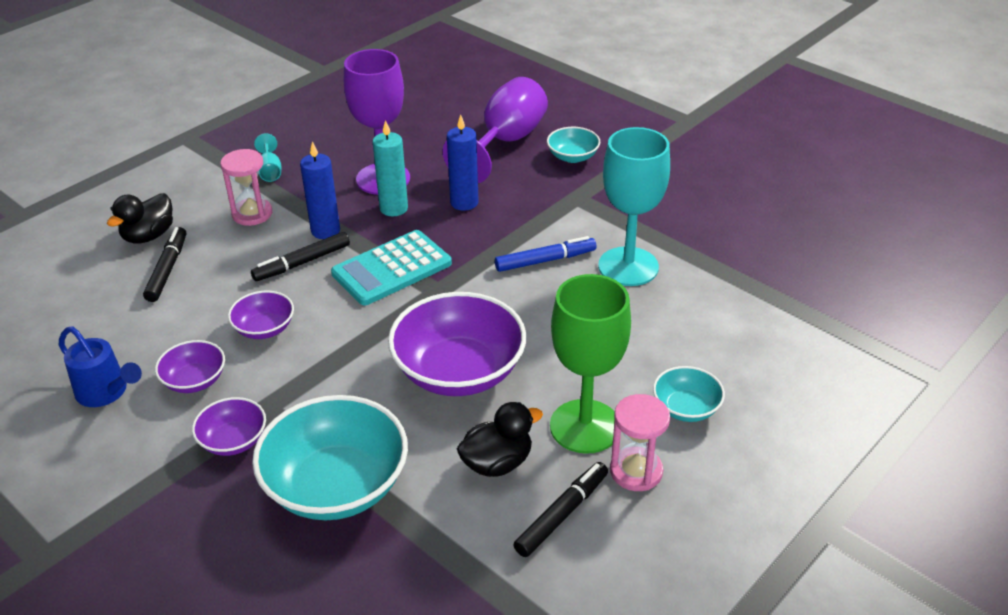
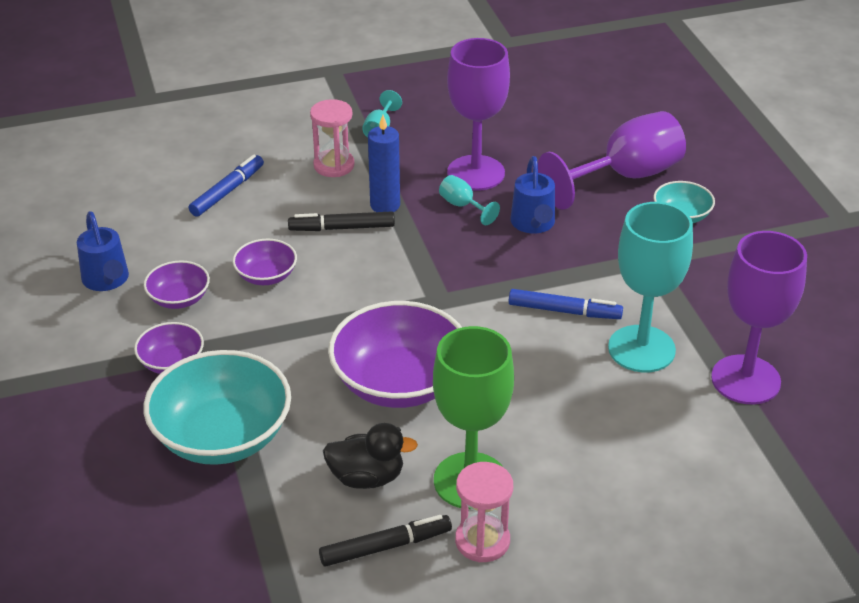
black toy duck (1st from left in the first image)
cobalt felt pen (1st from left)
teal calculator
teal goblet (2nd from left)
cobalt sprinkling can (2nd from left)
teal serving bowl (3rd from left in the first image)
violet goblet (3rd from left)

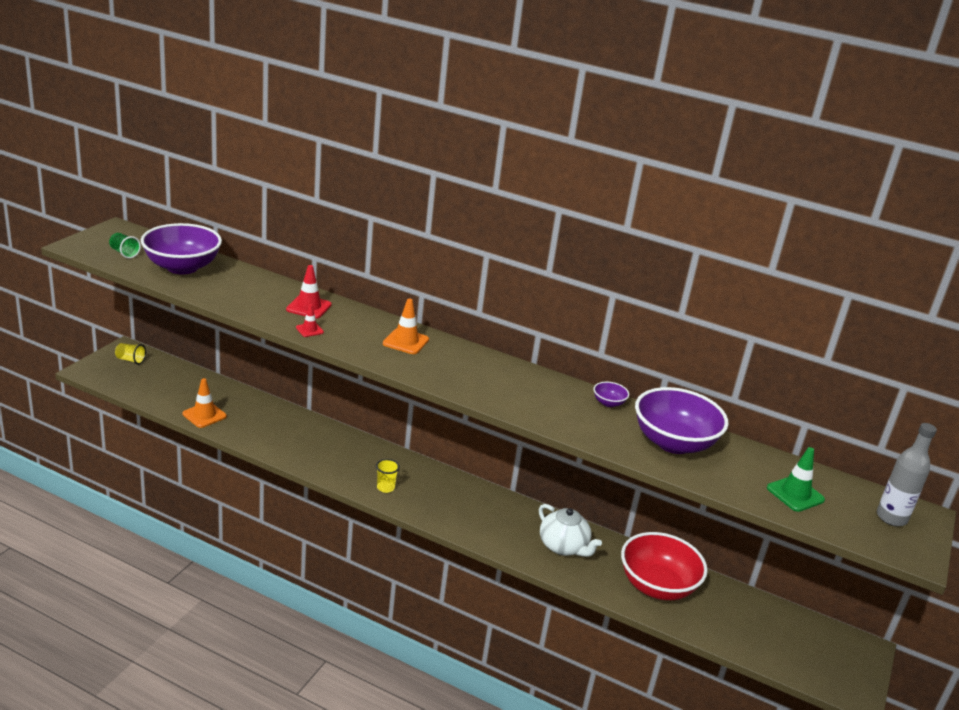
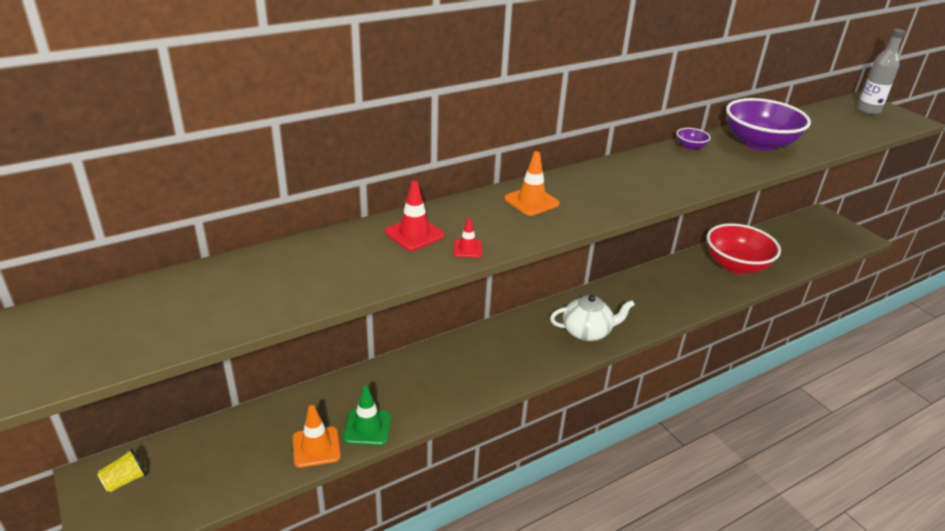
emerald tumbler
violet serving bowl (1st from left in the first image)
bright yellow tumbler (2nd from left in the first image)
snow-white china teapot
emerald traffic cone

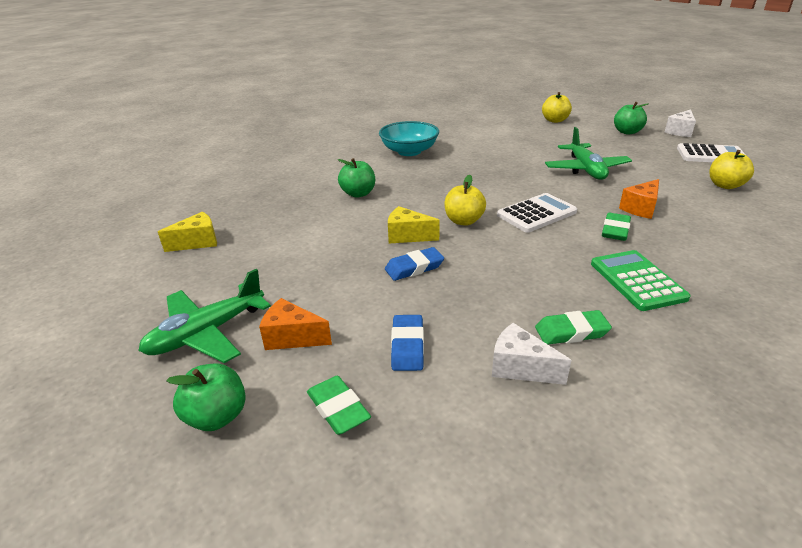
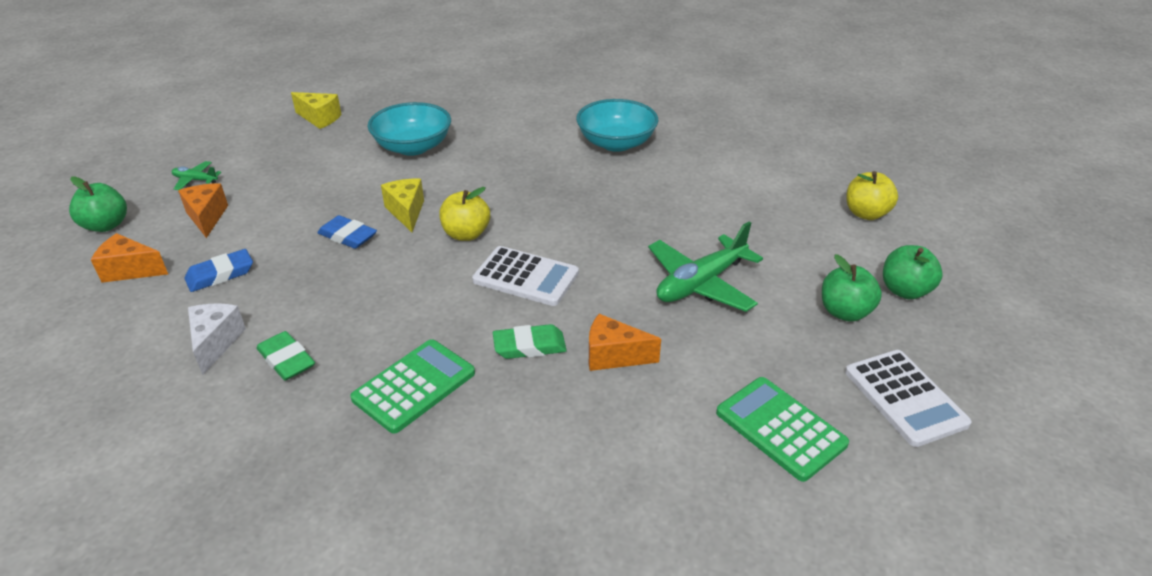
emerald plane (1st from left)
orange-coloured piece of cheese (1st from left)
emerald apple fruit (2nd from left)
snow-white piece of cheese (2nd from left in the first image)
emerald calculator (2nd from left)
teal serving bowl (1st from left)

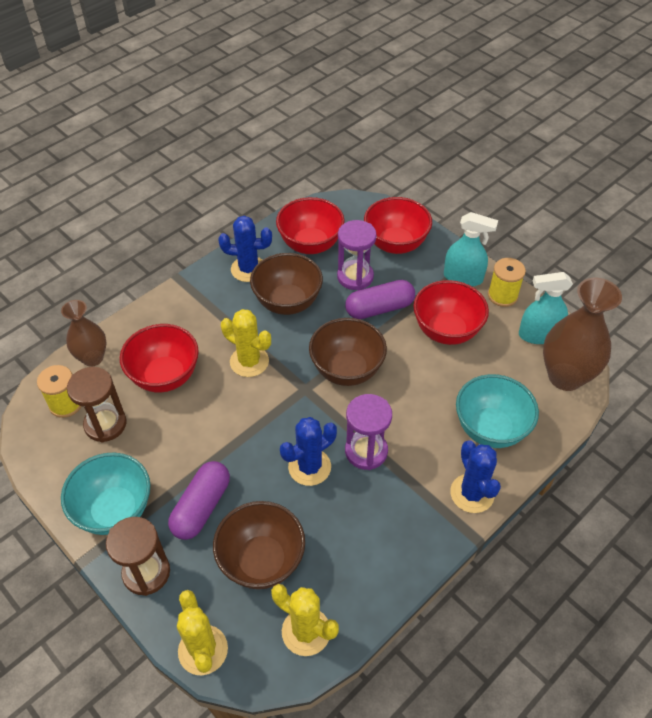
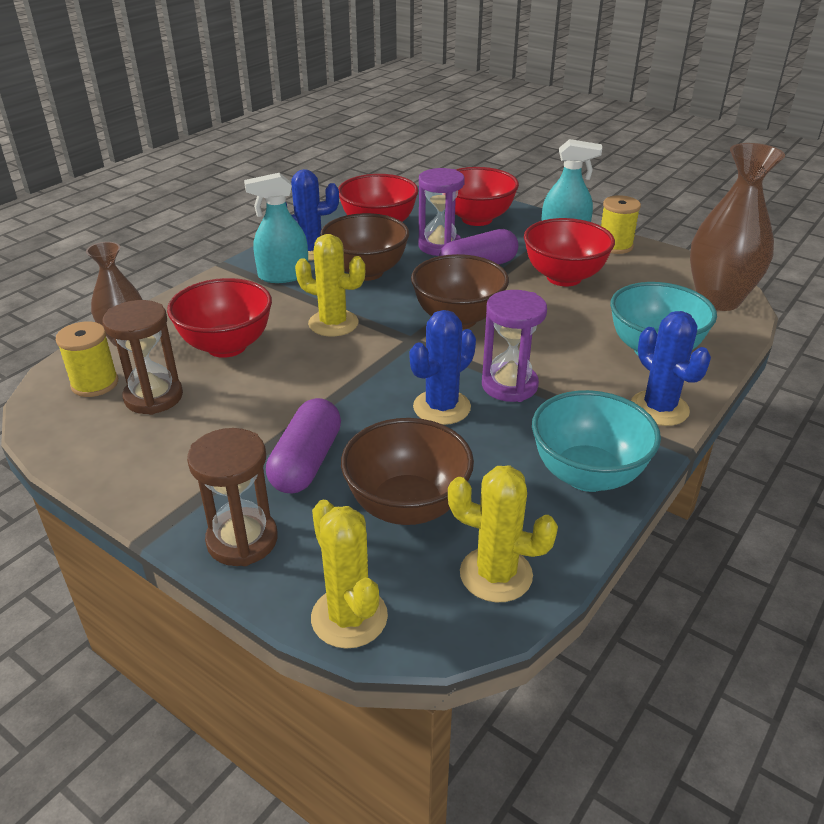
teal serving bowl (1st from left)
teal spray cleaner (1st from left)

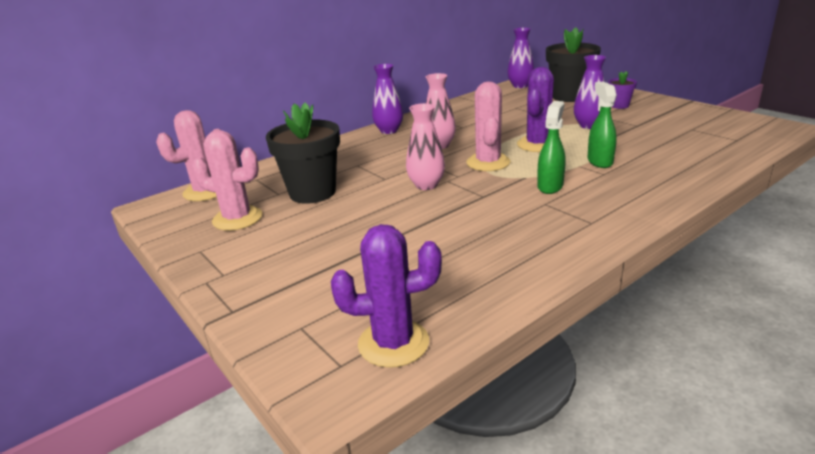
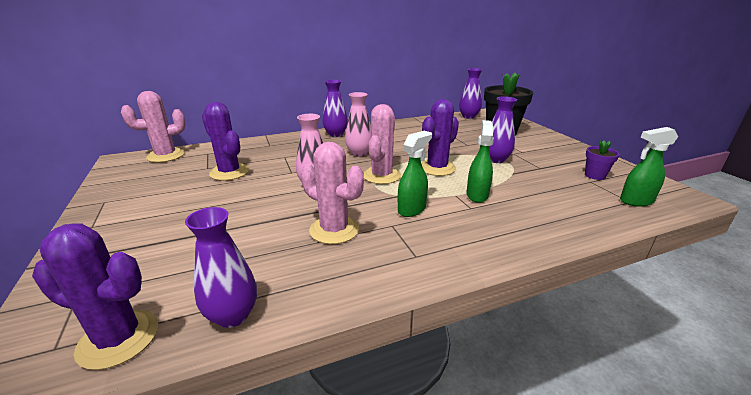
pink saguaro cactus (2nd from left)
violet saguaro cactus (2nd from left)
violet plant pot
violet vase (1st from left)
emerald spray cleaner (3rd from left)

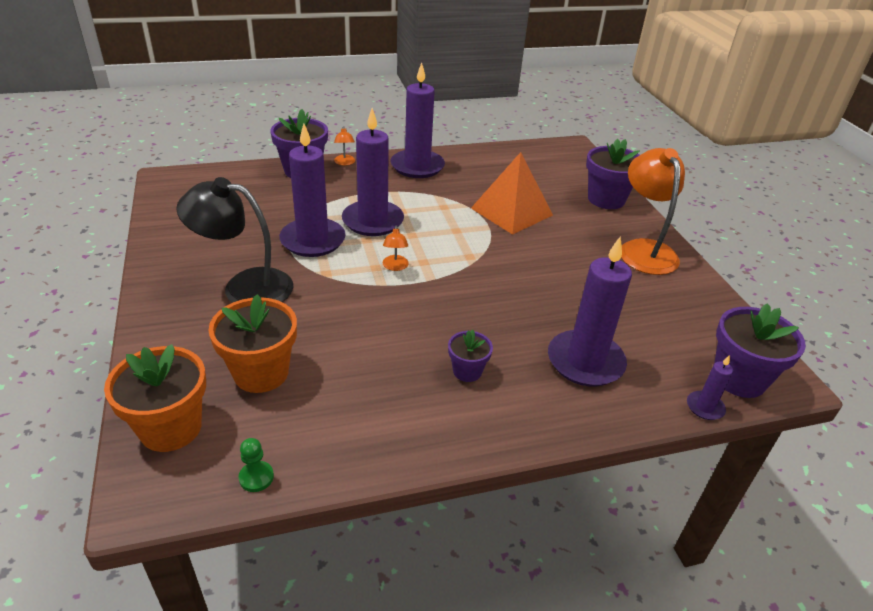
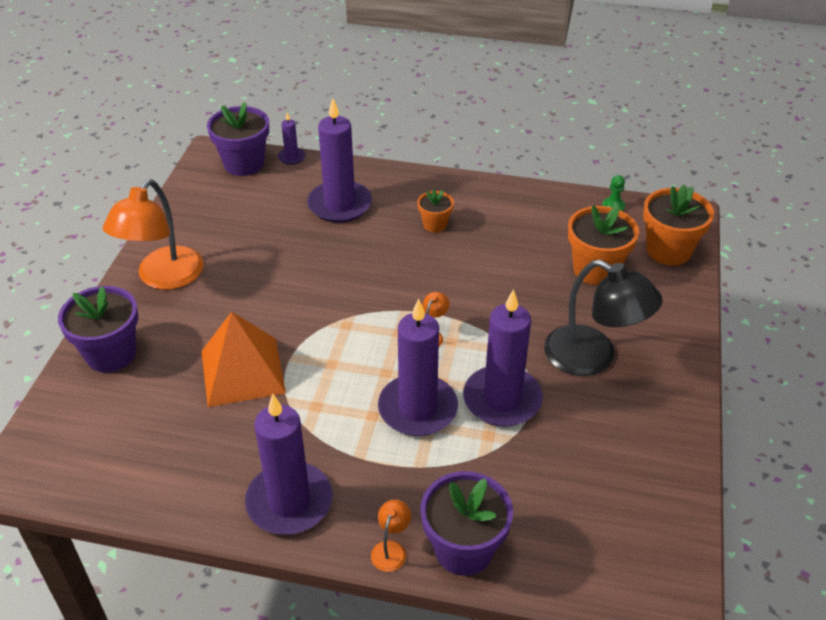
orange-coloured plant pot (1st from left)

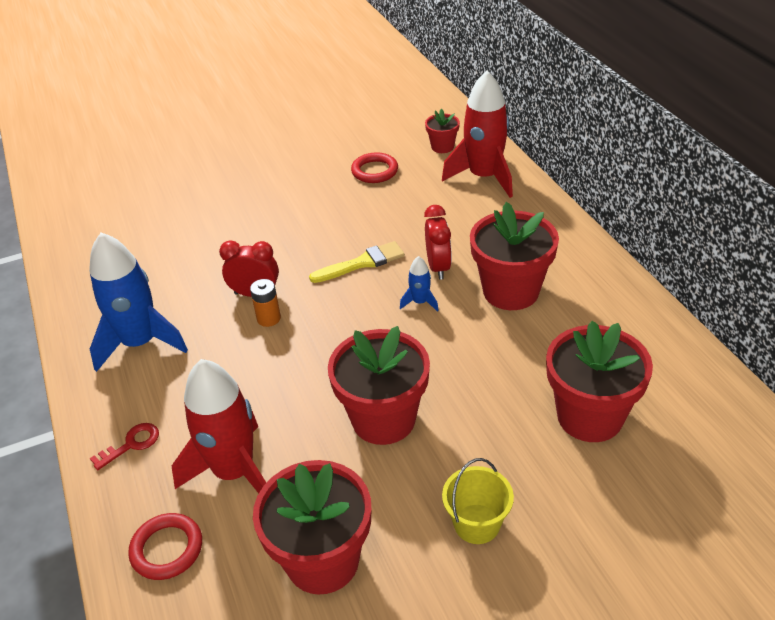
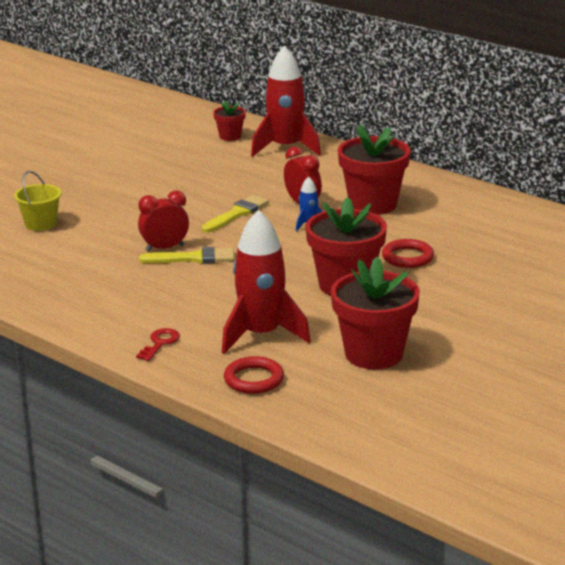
cobalt toy rocket (1st from left in the first image)
bright yellow brush (1st from left)
crimson torus (2nd from left)
bright yellow sand bucket
crimson plant pot (5th from left in the first image)

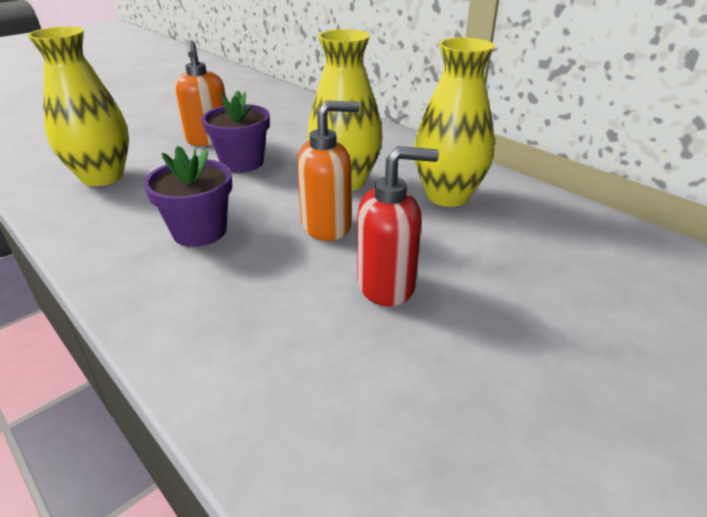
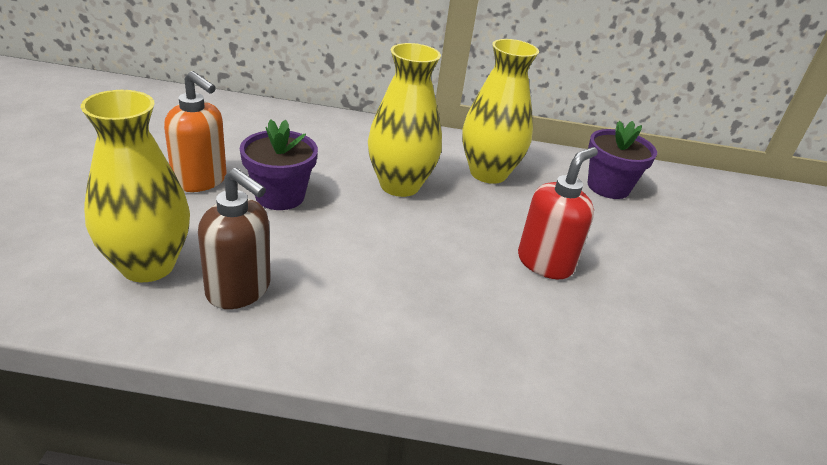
violet plant pot (2nd from left)
orange-coloured pump bottle (2nd from left in the first image)
russet pump bottle

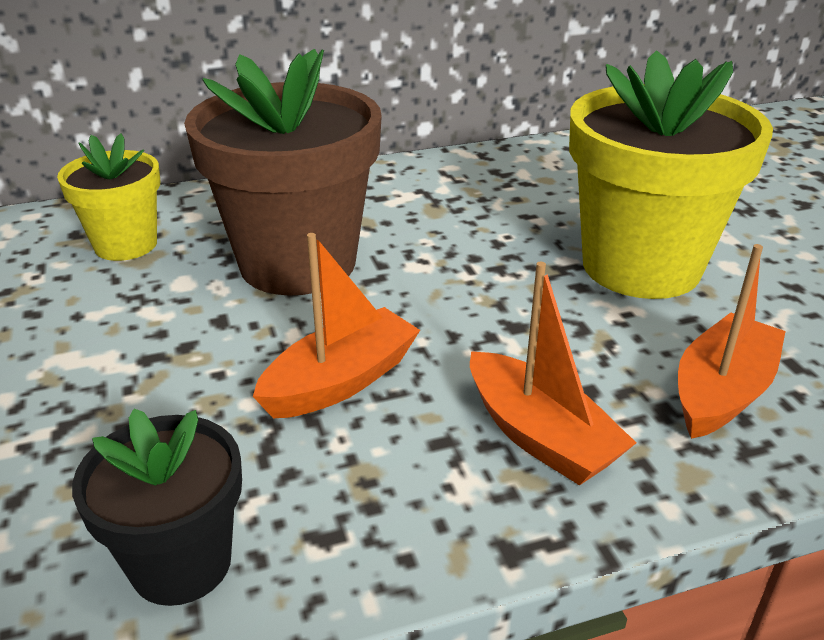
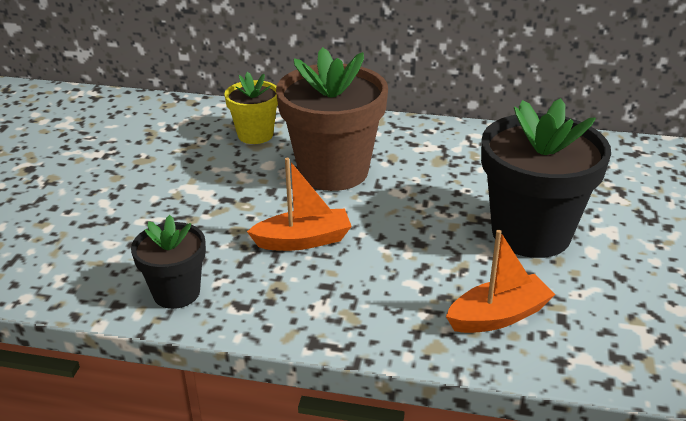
orange-coloured boat (2nd from left in the first image)
black plant pot (2nd from left)

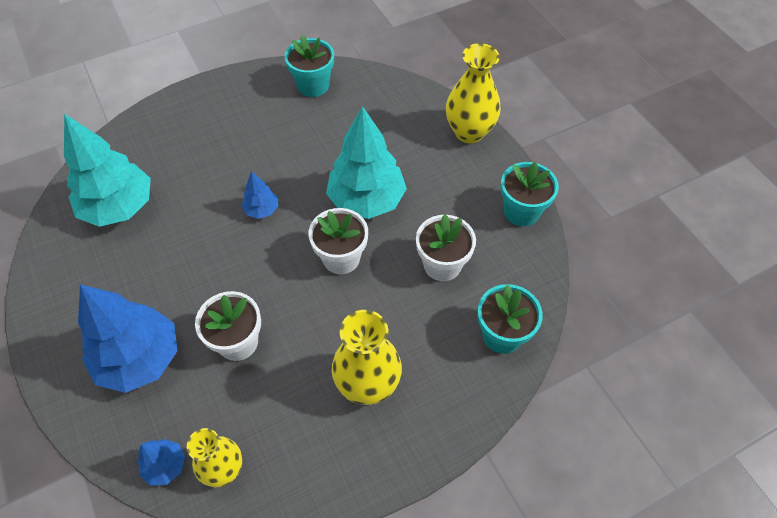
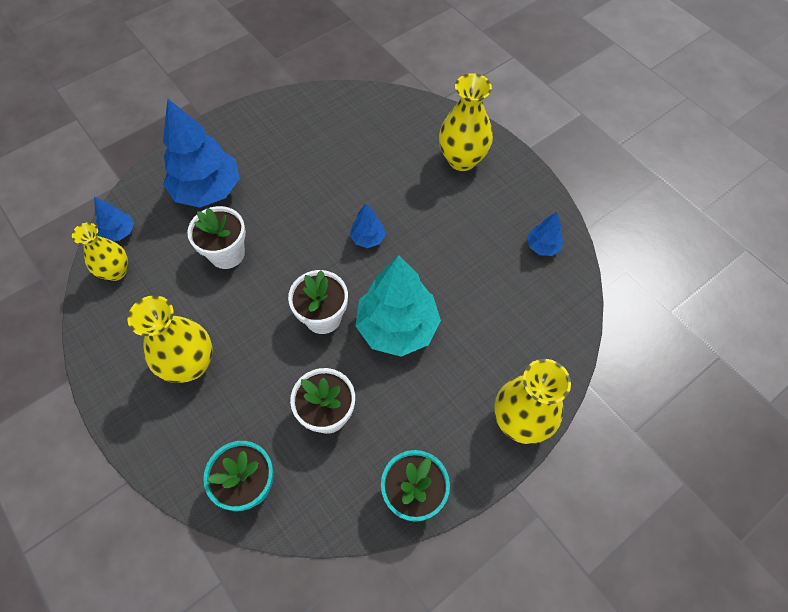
teal fir tree (1st from left in the first image)
cobalt fir tree (4th from left)
bright yellow vase (3rd from left)

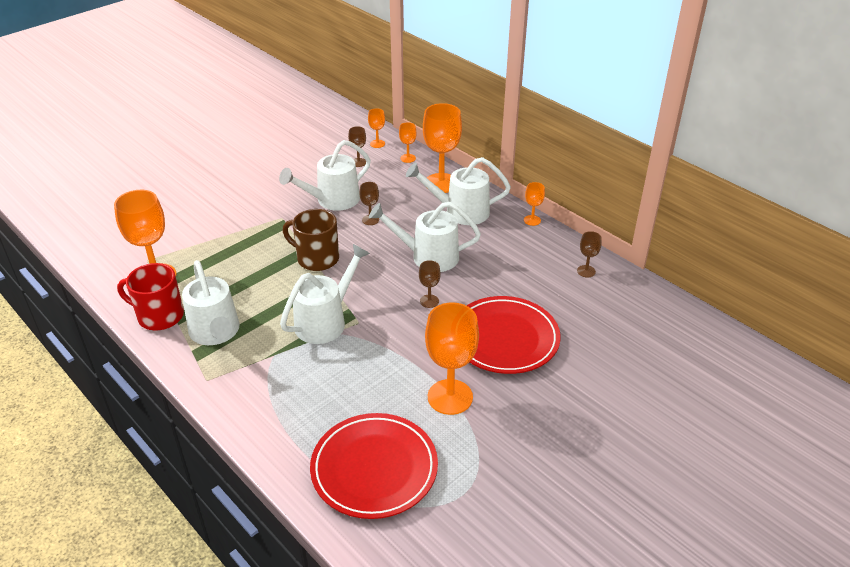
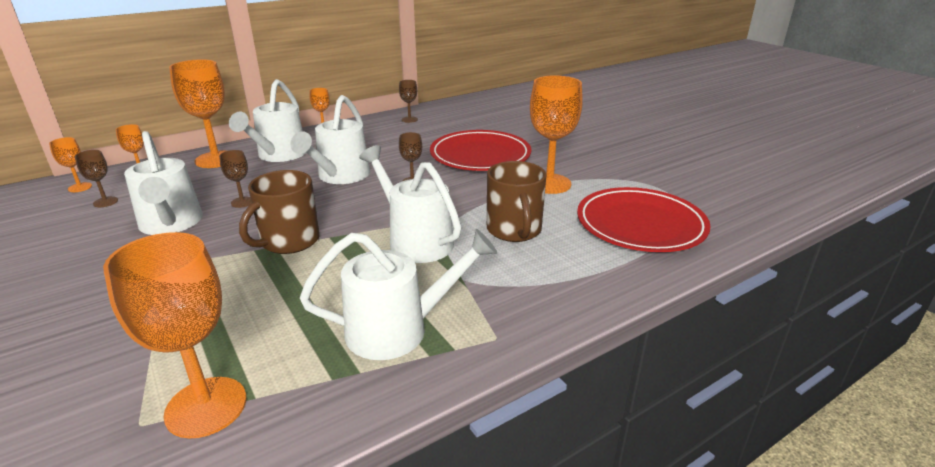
crimson mug
russet mug (2nd from left)

